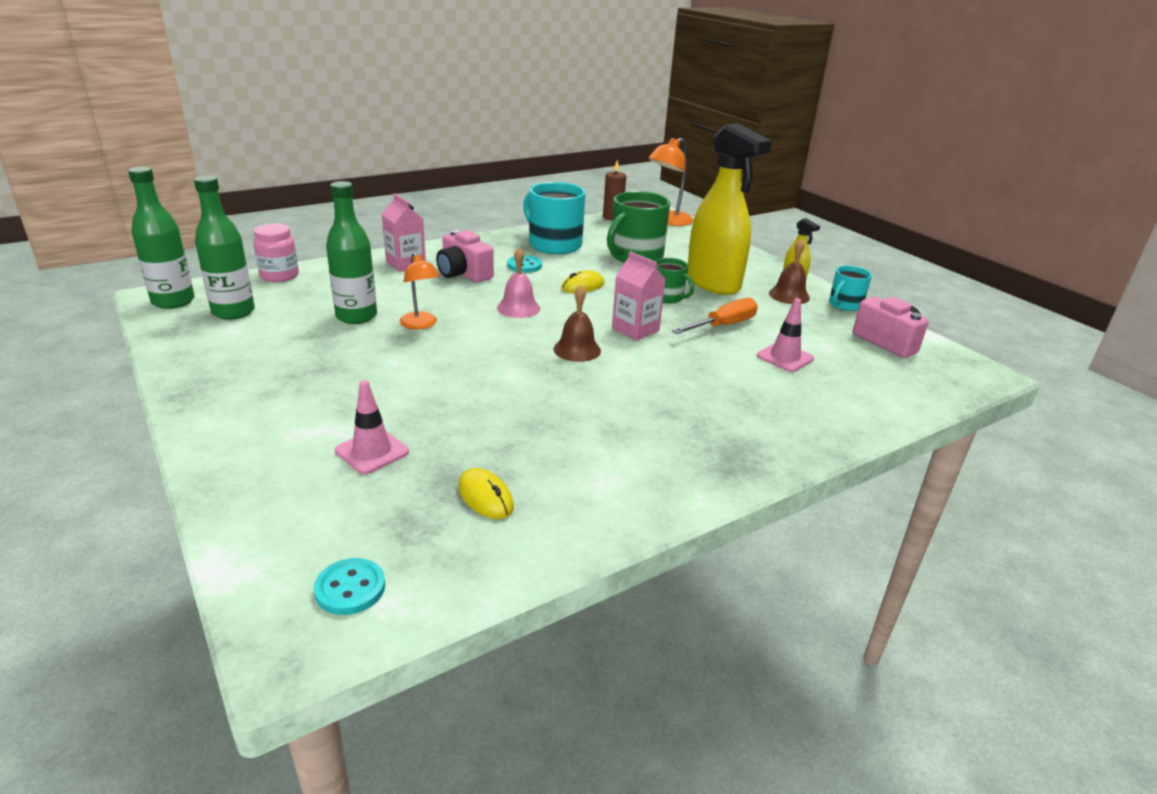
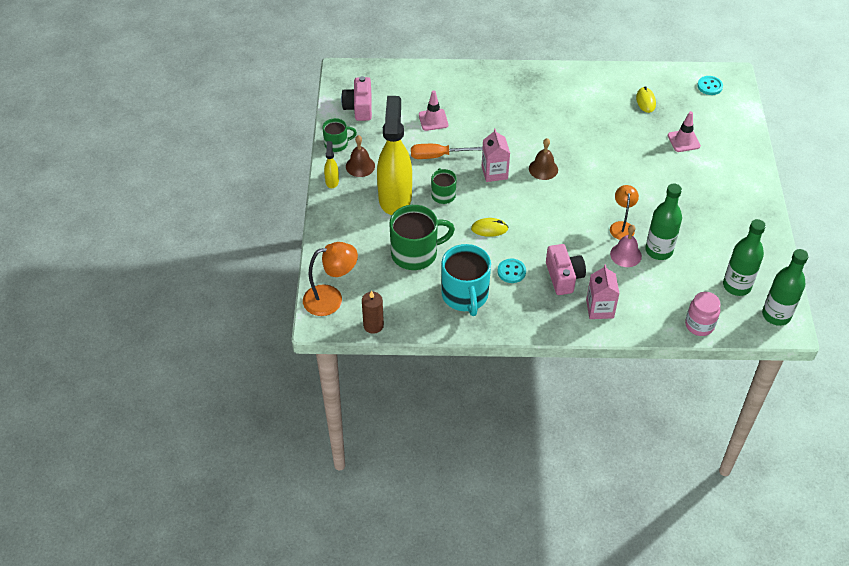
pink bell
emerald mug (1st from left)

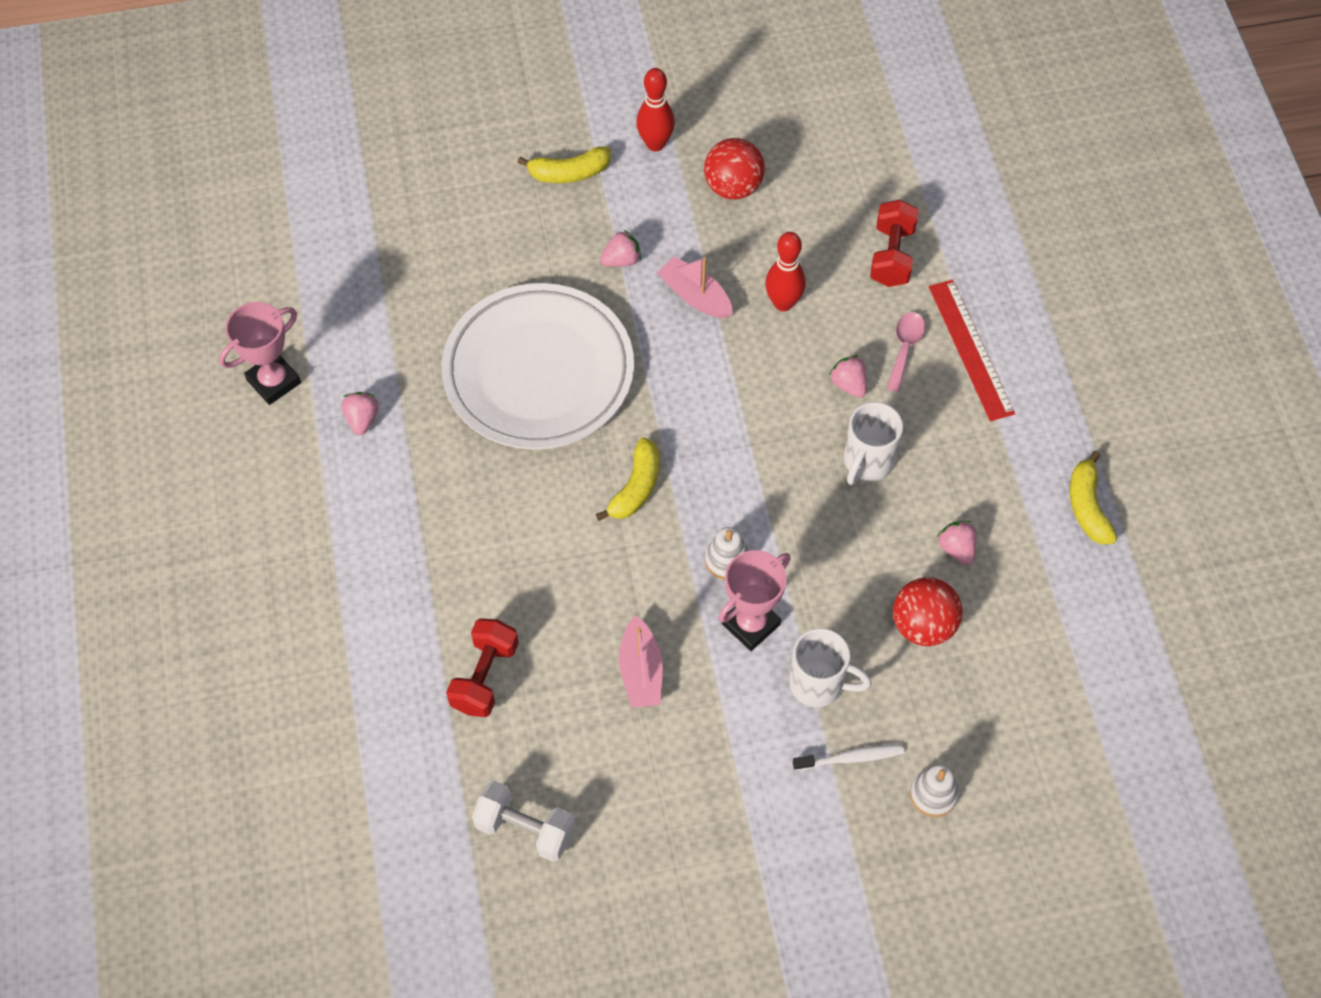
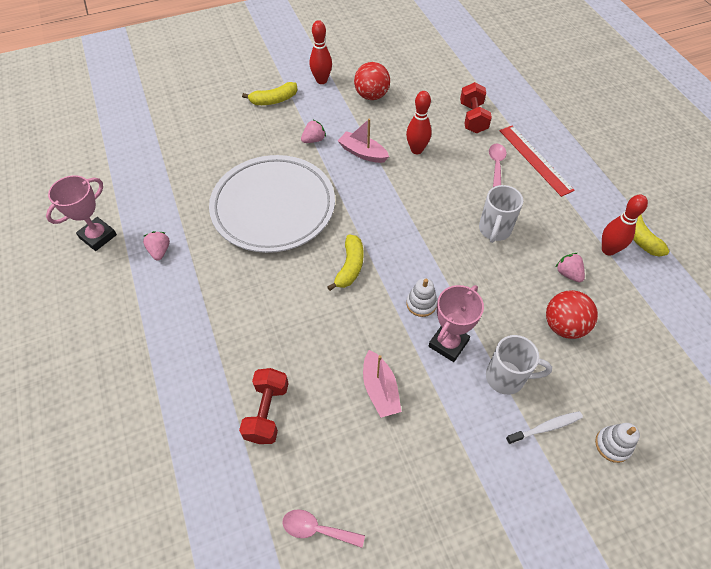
pink spoon (1st from left)
pink toy strawberry (3rd from left in the first image)
crimson skittle (3rd from left)

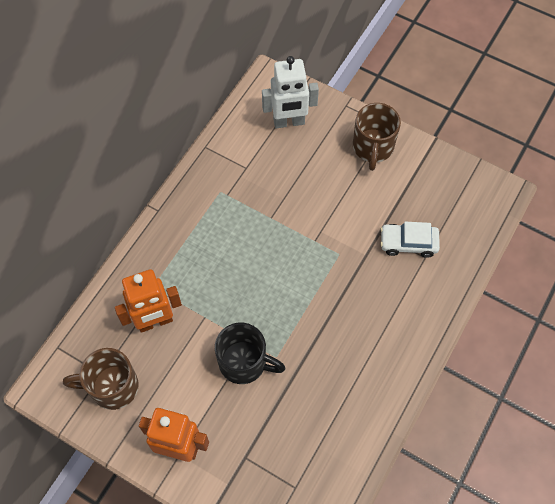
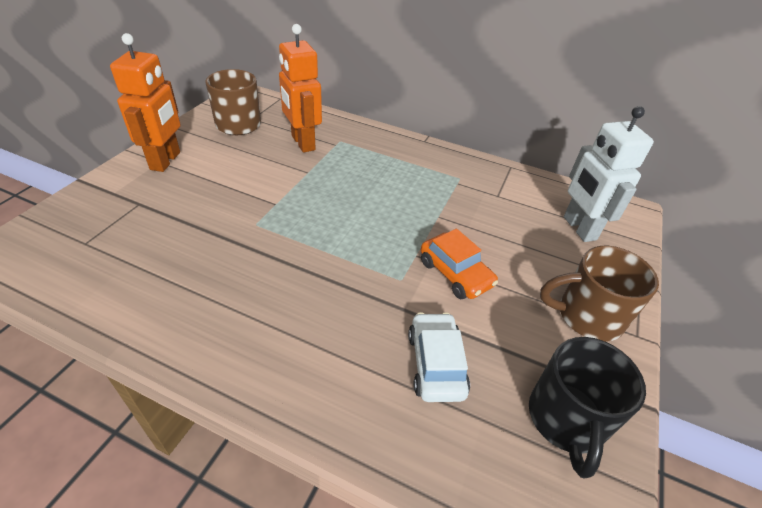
black mug
orange-coloured toy car

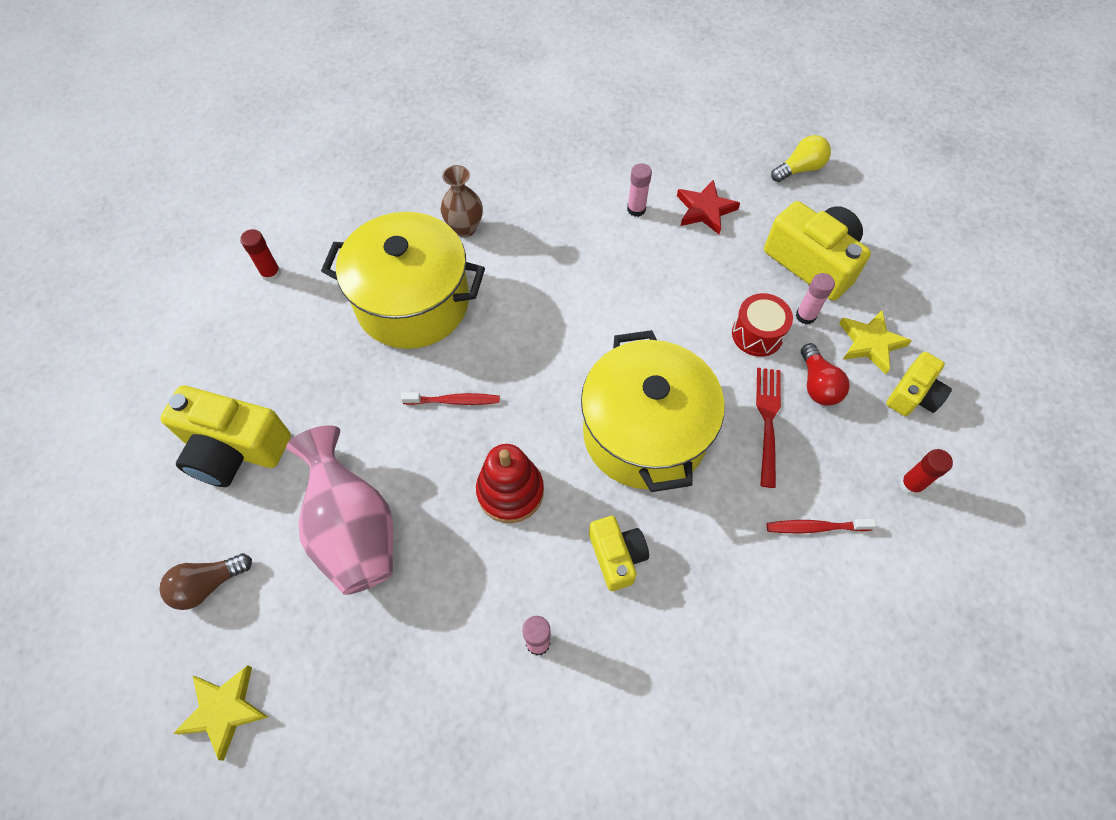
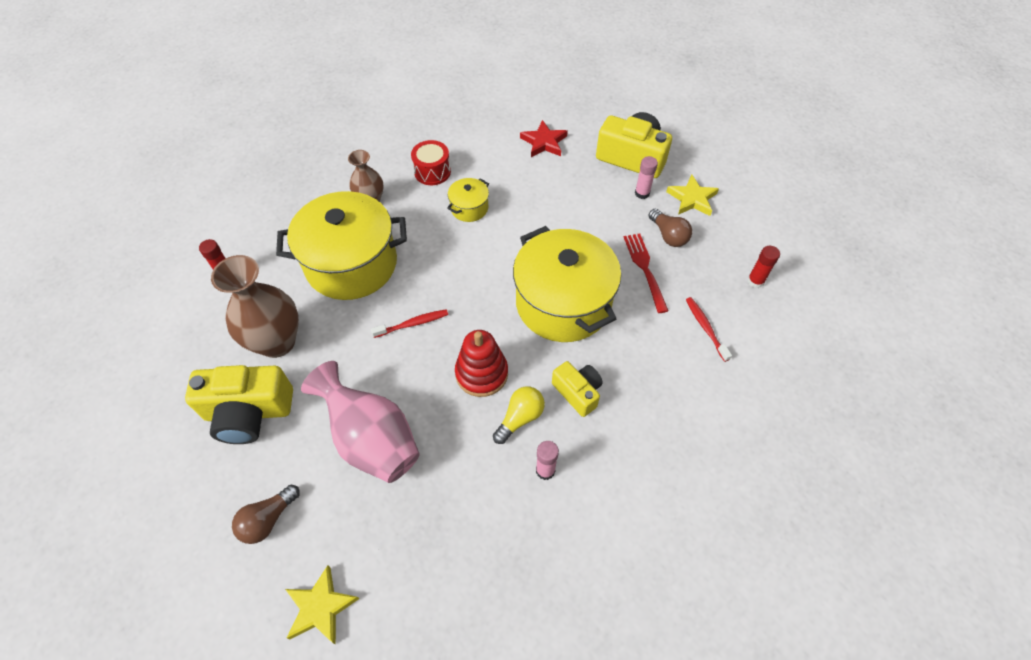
pink stick of glue (2nd from left in the first image)
crimson toy drum
crimson tooth brush (2nd from left)
bright yellow lightbulb
russet lightbulb (2nd from left)
bright yellow photo camera (4th from left in the first image)
russet vase (1st from left)
bright yellow pot (2nd from left)

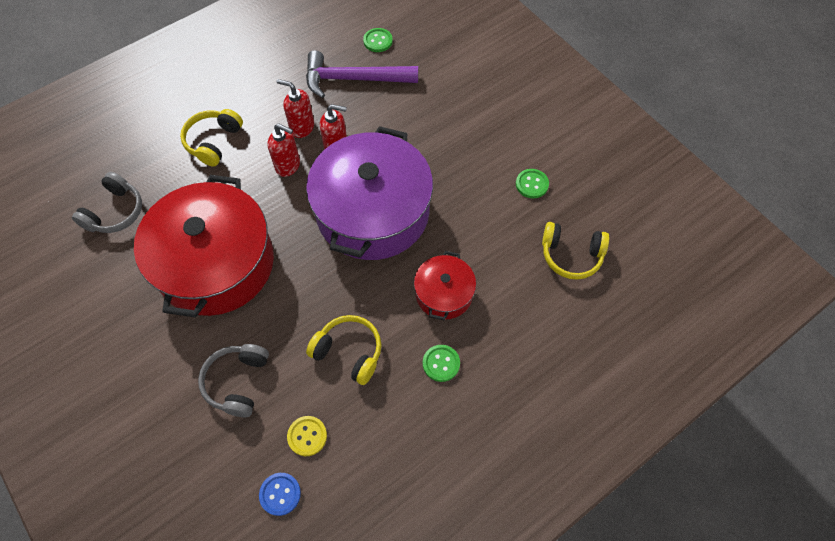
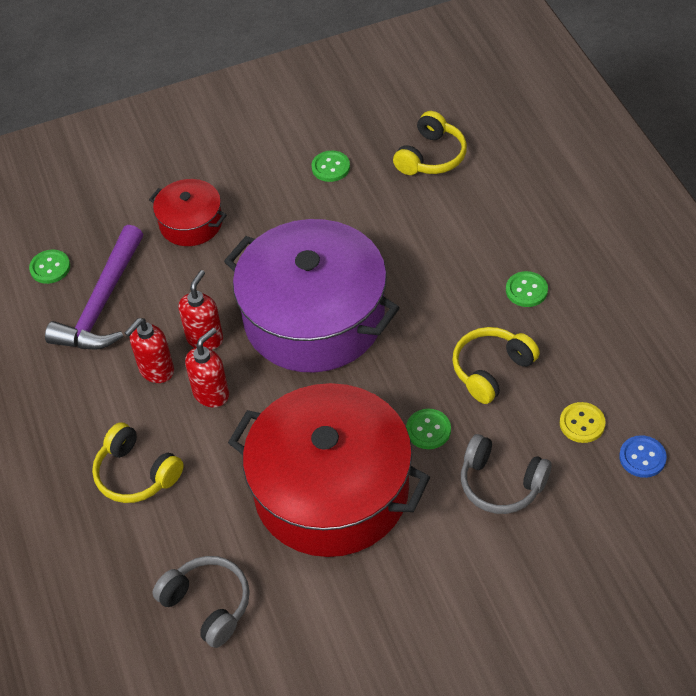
crimson pot (1st from left)
emerald shirt button (3rd from left)

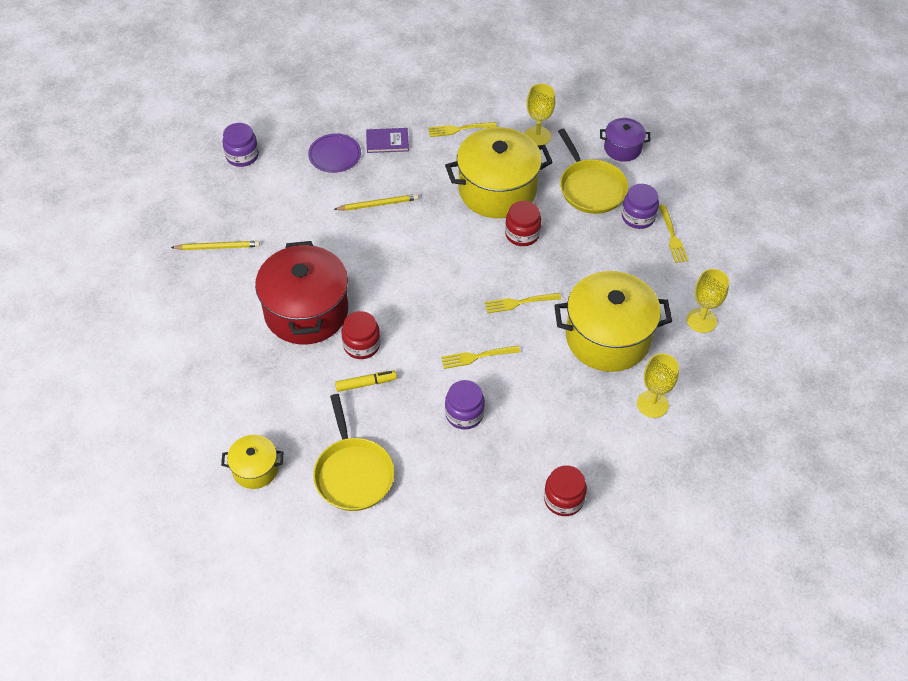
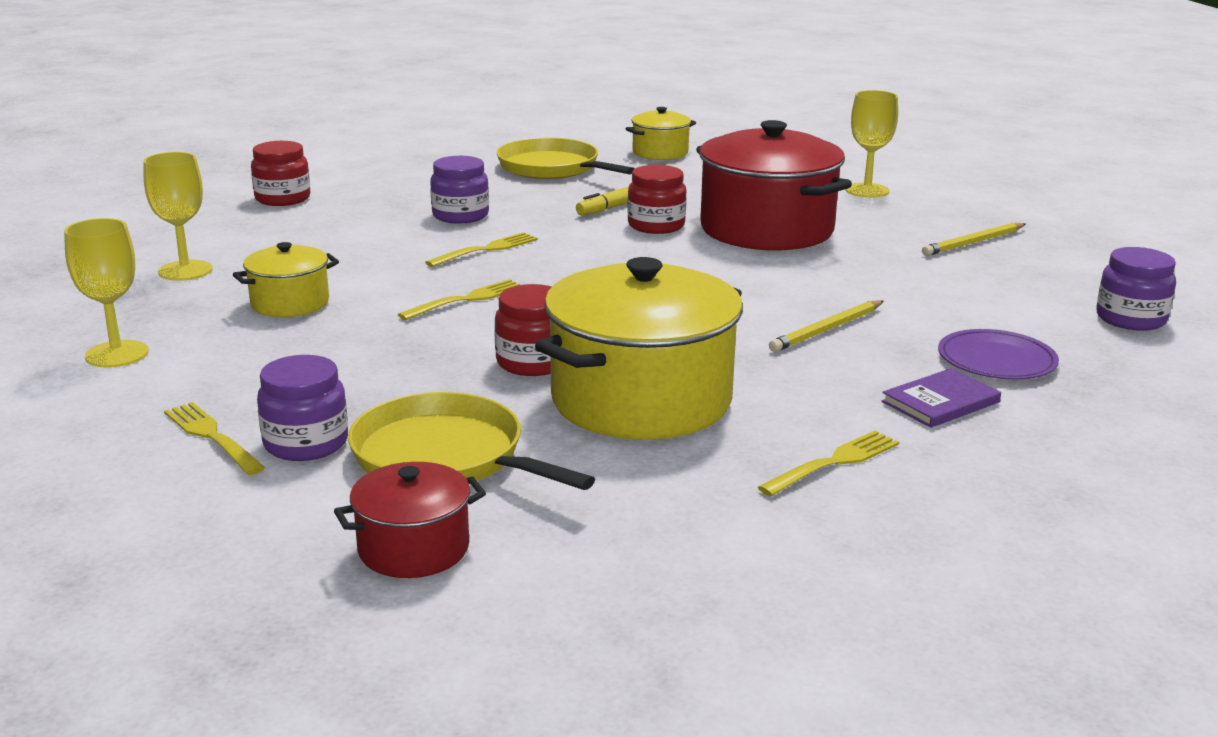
bright yellow goblet (3rd from left)
bright yellow pot (1st from left)
crimson pot (1st from left)

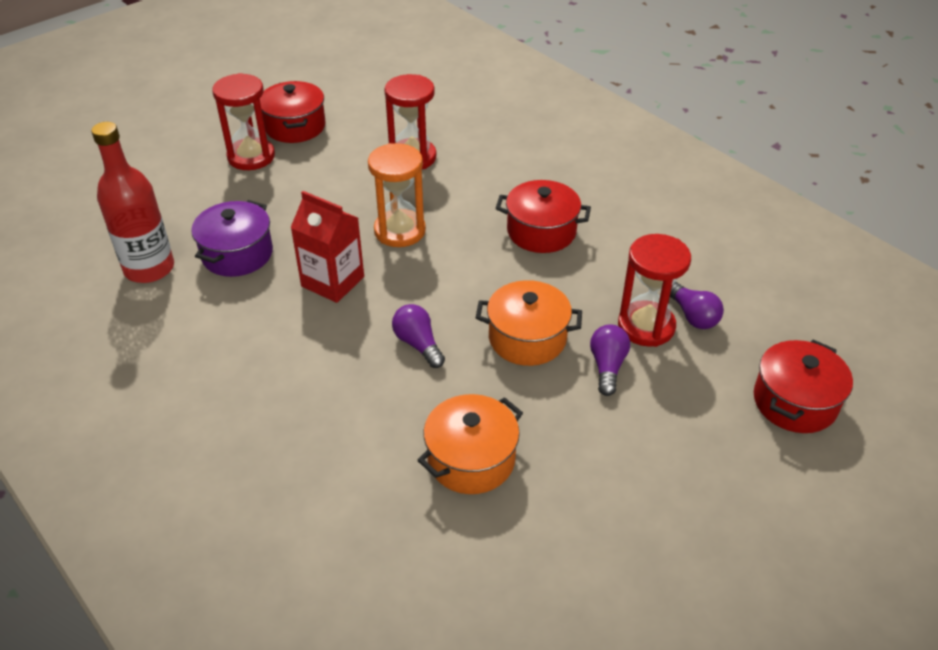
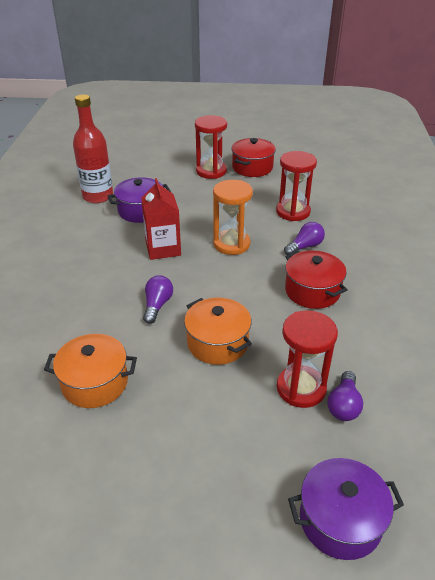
violet lightbulb (2nd from left)
violet pot (2nd from left)

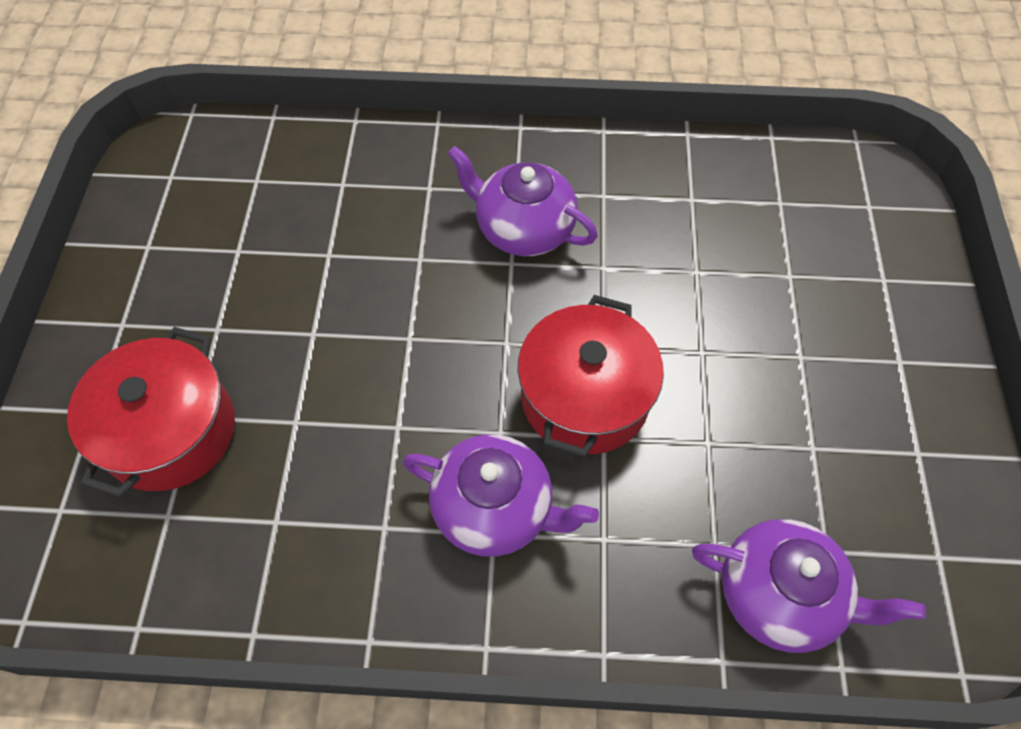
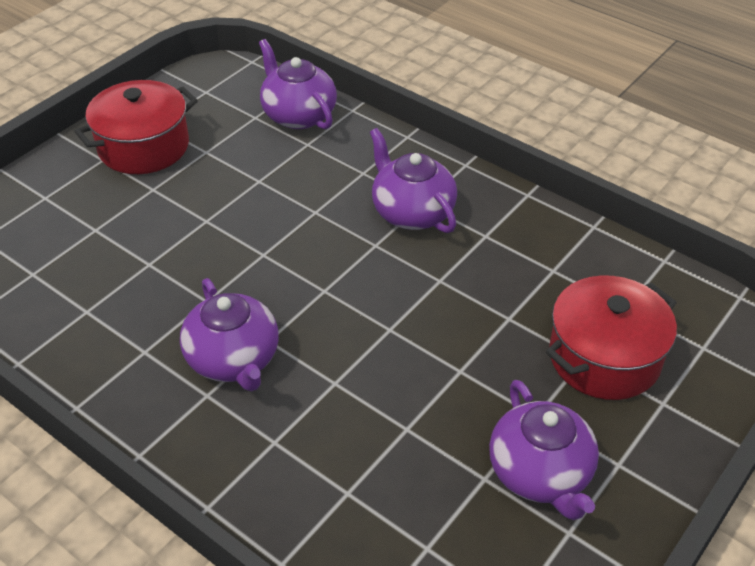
crimson pot (1st from left)
violet china teapot (4th from left)

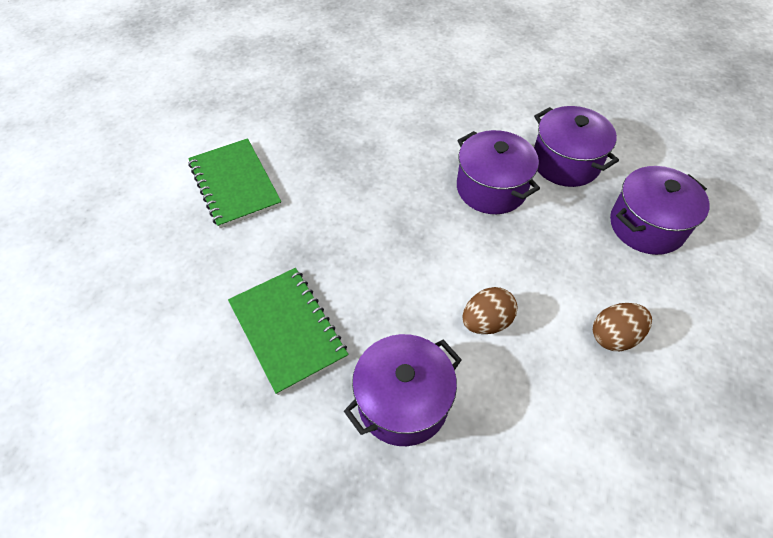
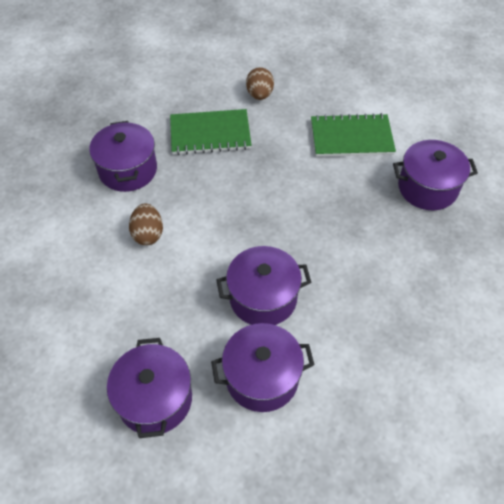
russet egg (2nd from left)
violet pot (5th from left)

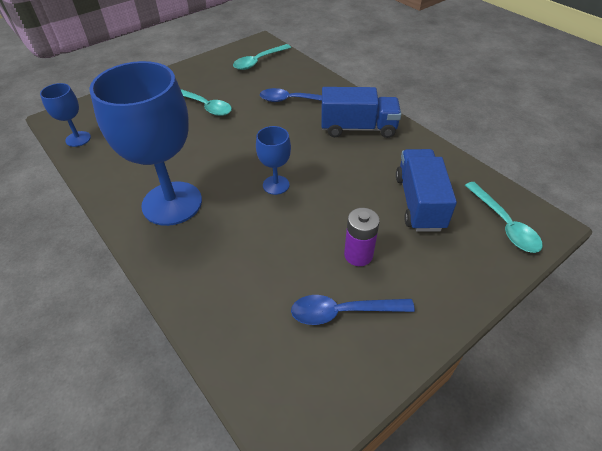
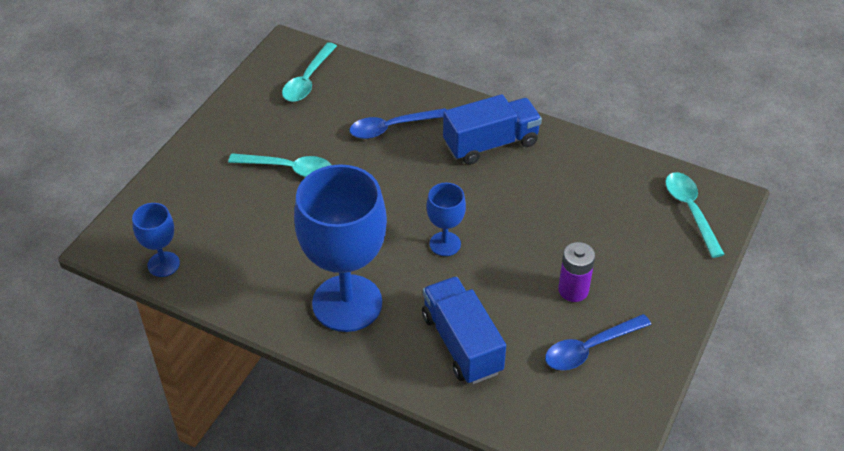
cobalt lorry (1st from left)
teal spoon (3rd from left)

